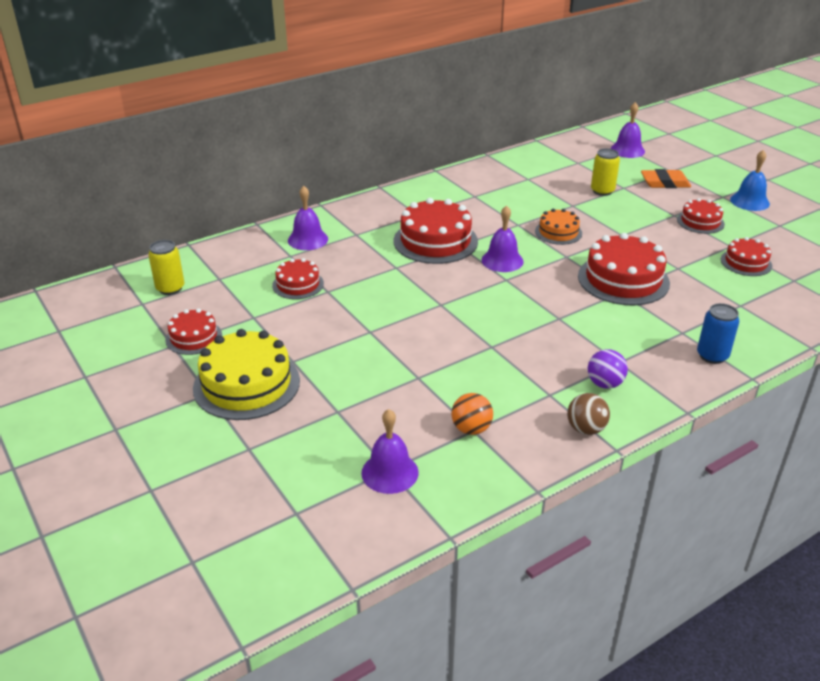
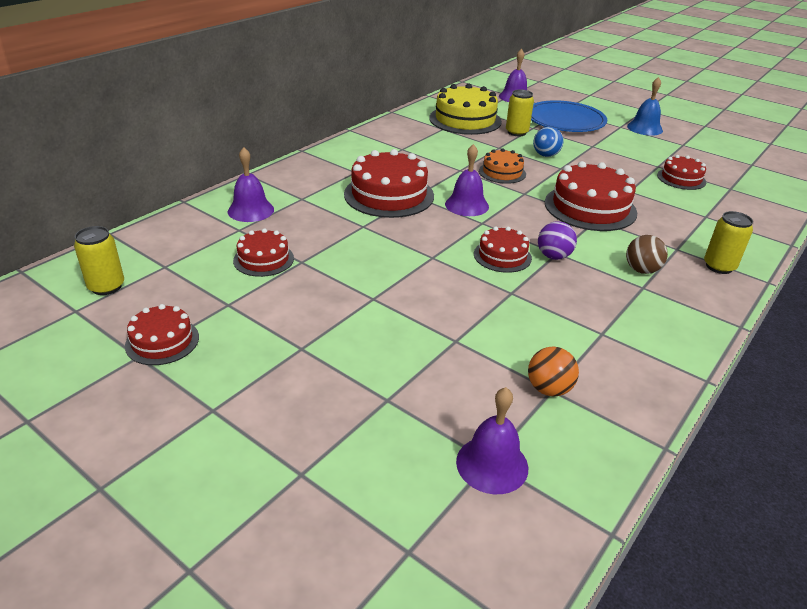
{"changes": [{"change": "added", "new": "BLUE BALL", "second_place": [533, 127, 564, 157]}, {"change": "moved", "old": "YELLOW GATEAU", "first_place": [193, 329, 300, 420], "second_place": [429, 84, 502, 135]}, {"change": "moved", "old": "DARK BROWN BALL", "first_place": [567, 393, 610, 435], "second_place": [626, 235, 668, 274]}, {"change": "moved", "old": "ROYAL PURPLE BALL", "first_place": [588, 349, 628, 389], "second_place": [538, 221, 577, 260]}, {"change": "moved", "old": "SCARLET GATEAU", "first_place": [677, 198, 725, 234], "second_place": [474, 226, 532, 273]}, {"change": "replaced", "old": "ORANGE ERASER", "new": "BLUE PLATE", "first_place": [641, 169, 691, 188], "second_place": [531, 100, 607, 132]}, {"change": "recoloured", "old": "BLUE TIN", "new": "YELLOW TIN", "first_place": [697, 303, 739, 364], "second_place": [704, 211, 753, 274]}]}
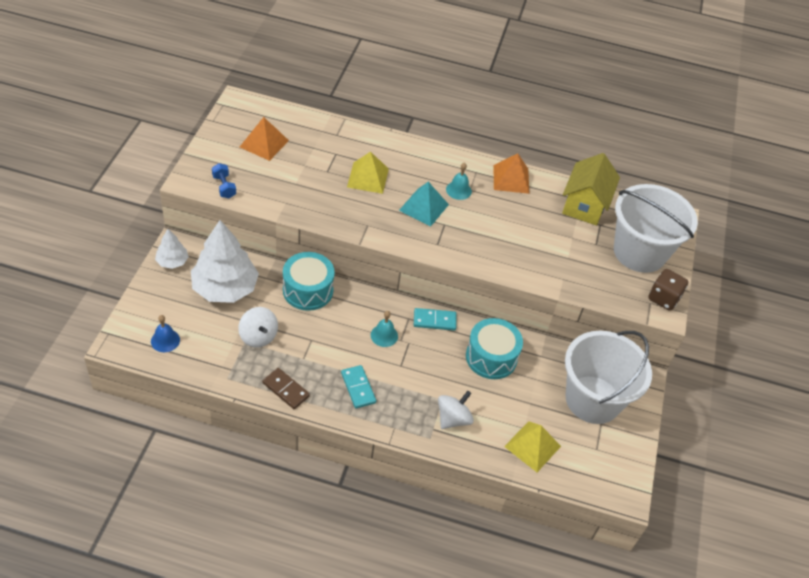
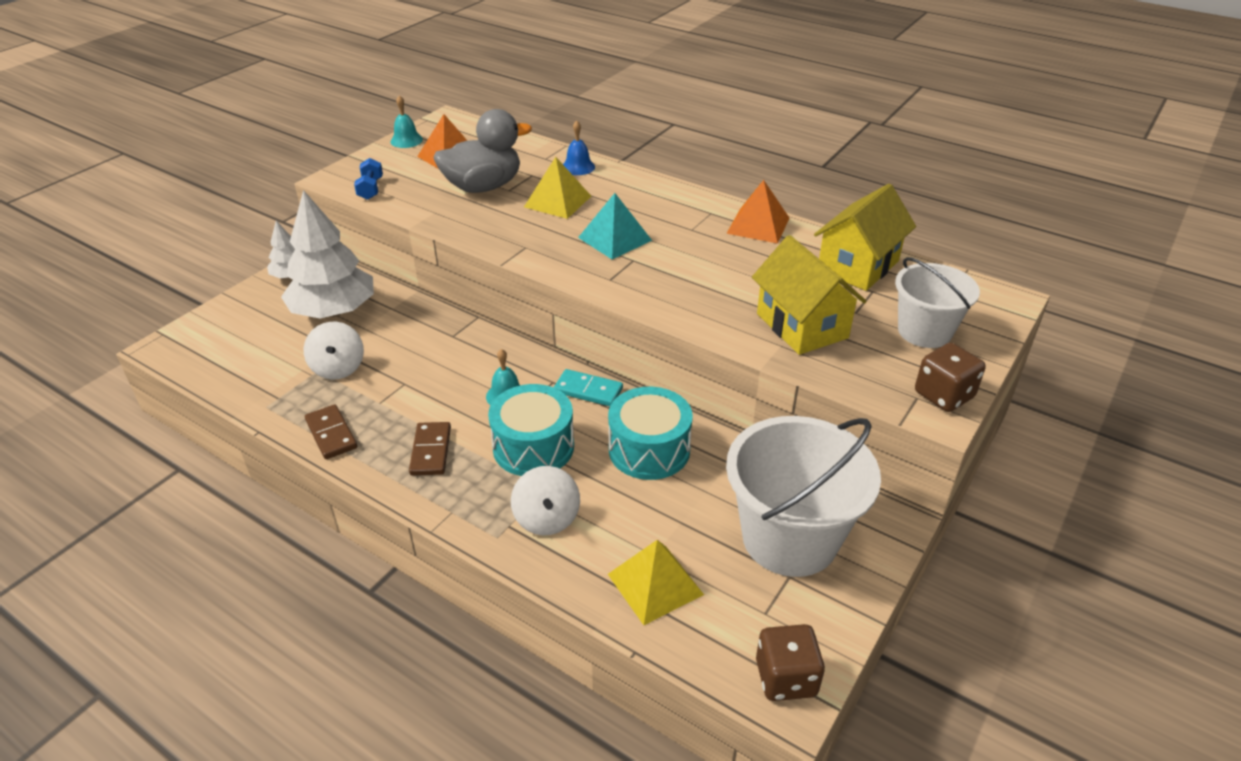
{"changes": [{"change": "added", "new": "GRAY DUCK", "second_place": [434, 109, 532, 193]}, {"change": "added", "new": "YELLOW TOY HOUSE", "second_place": [752, 235, 867, 355]}, {"change": "added", "new": "DARK BROWN DICE", "second_place": [756, 624, 825, 701]}, {"change": "moved", "old": "BLUE HAND BELL", "first_place": [151, 315, 180, 352], "second_place": [563, 121, 595, 175]}, {"change": "moved", "old": "TURQUOISE TOY DRUM", "first_place": [283, 252, 335, 311], "second_place": [488, 384, 574, 476]}, {"change": "moved", "old": "TURQUOISE HAND BELL", "first_place": [446, 162, 472, 200], "second_place": [390, 95, 423, 148]}, {"change": "recoloured", "old": "TURQUOISE DOMINO", "new": "DARK BROWN DOMINO", "first_place": [341, 365, 376, 409], "second_place": [409, 422, 451, 476]}, {"change": "turned", "old": "PURE WHITE WHIRLIGIG", "first_place": [438, 391, 474, 429], "second_place": [511, 466, 580, 535], "degrees": 105}, {"change": "resized", "old": "PURE WHITE SAND BUCKET", "first_place": [614, 184, 698, 273], "second_place": [895, 257, 980, 348], "factor": 0.61}]}
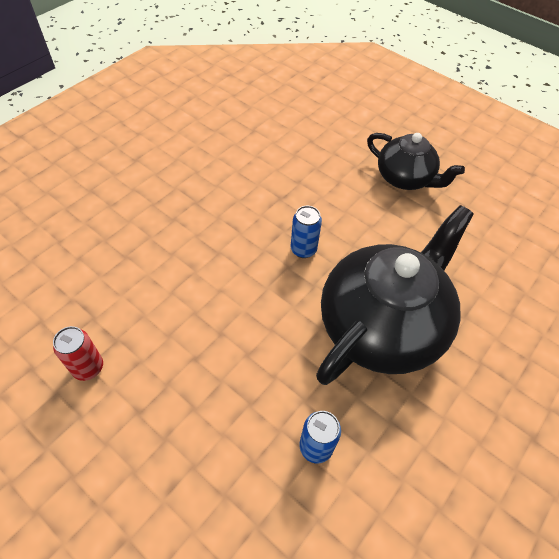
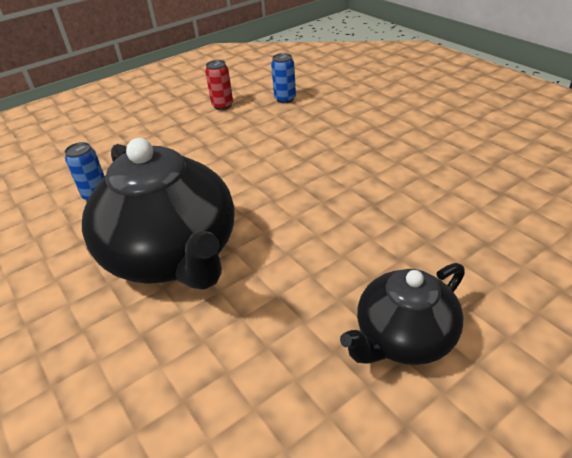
{"changes": [{"change": "moved", "old": "BLUE TIN", "first_place": [291, 206, 322, 258], "second_place": [271, 53, 296, 103]}]}
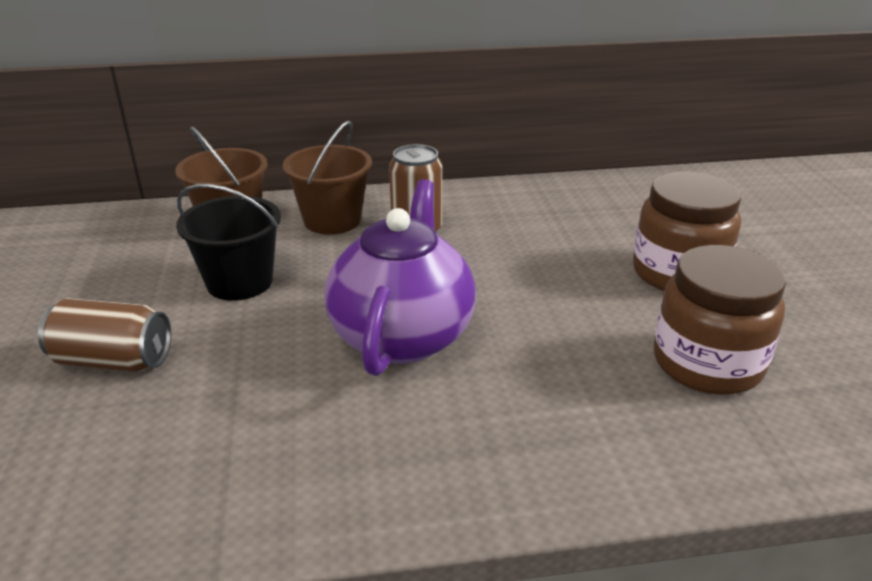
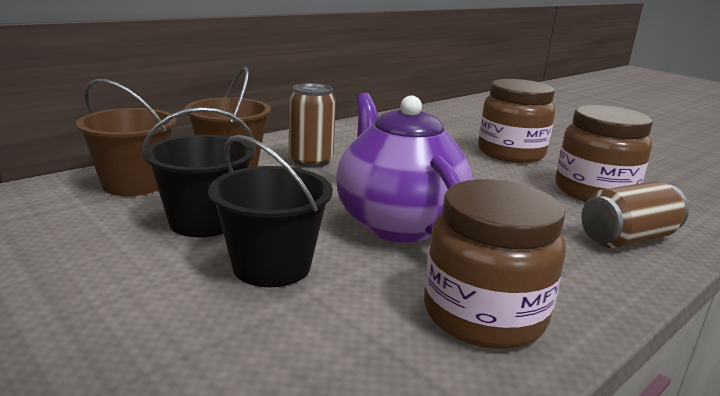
{"changes": [{"change": "added", "new": "EBONY SAND BUCKET", "second_place": [208, 135, 333, 287]}, {"change": "added", "new": "DARK BROWN JAR", "second_place": [424, 179, 566, 349]}, {"change": "moved", "old": "DARK BROWN TIN", "first_place": [38, 298, 171, 372], "second_place": [581, 181, 689, 248]}]}
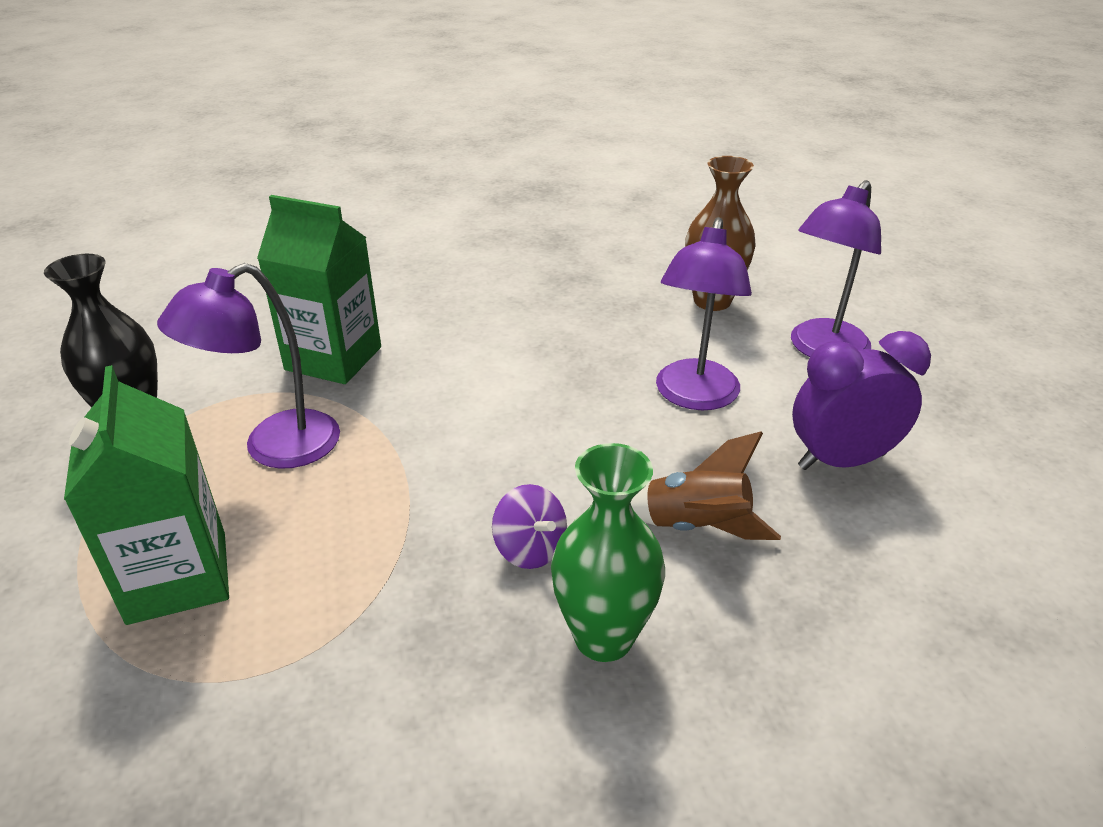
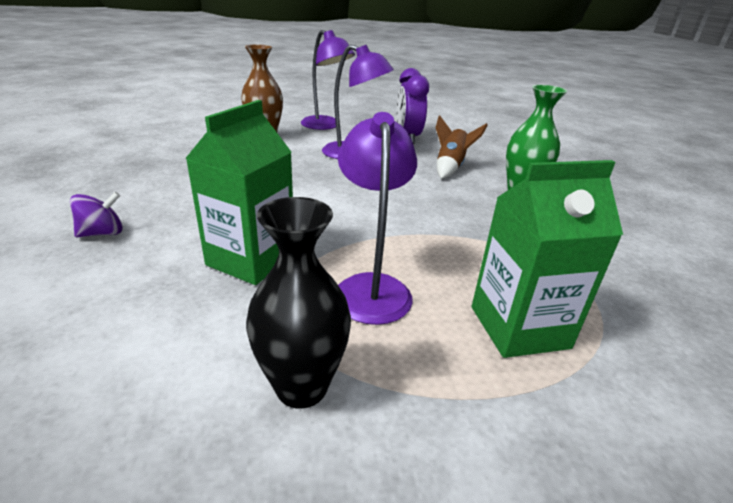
{"changes": [{"change": "moved", "old": "ROYAL PURPLE WHIRLIGIG", "first_place": [492, 484, 567, 569], "second_place": [70, 192, 123, 237]}, {"change": "turned", "old": "ROYAL PURPLE READING LAMP", "first_place": [157, 263, 340, 469], "second_place": [338, 112, 417, 325], "degrees": -150}]}
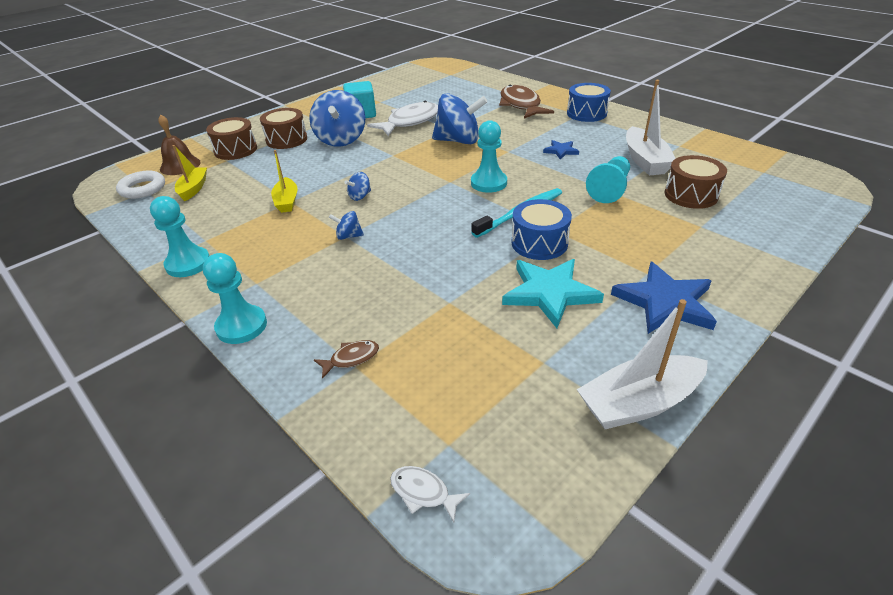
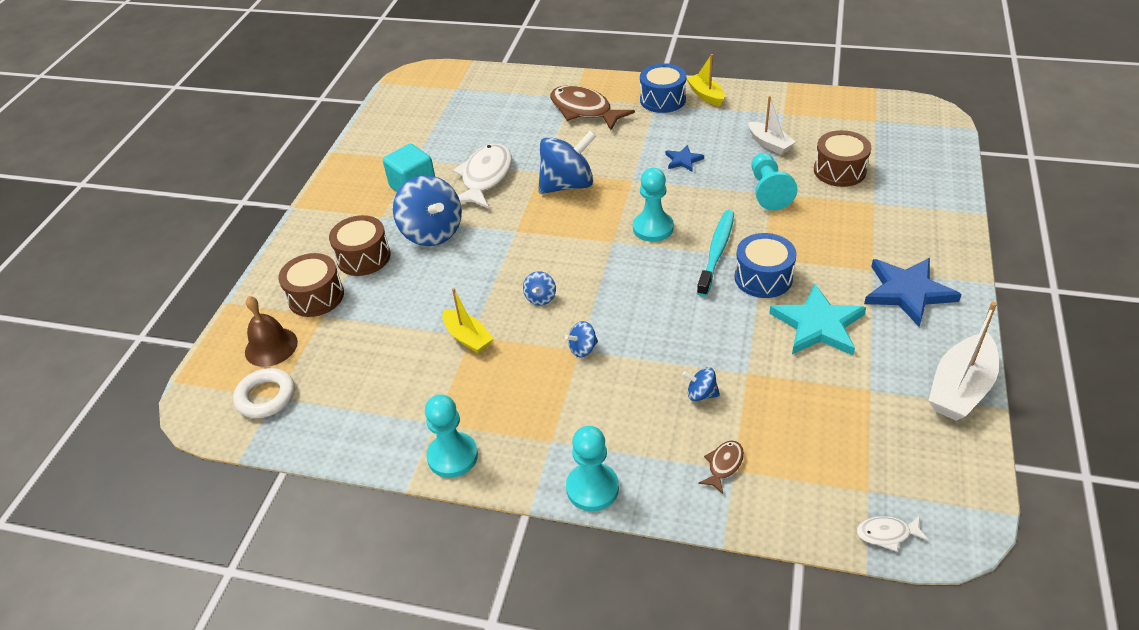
{"changes": [{"change": "added", "new": "BLUE WHIRLIGIG", "second_place": [683, 367, 720, 401]}, {"change": "moved", "old": "YELLOW TOY BOAT", "first_place": [172, 145, 207, 201], "second_place": [686, 54, 725, 106]}, {"change": "resized", "old": "PURE WHITE TOY BOAT", "first_place": [626, 80, 676, 175], "second_place": [748, 96, 796, 155], "factor": 0.64}]}
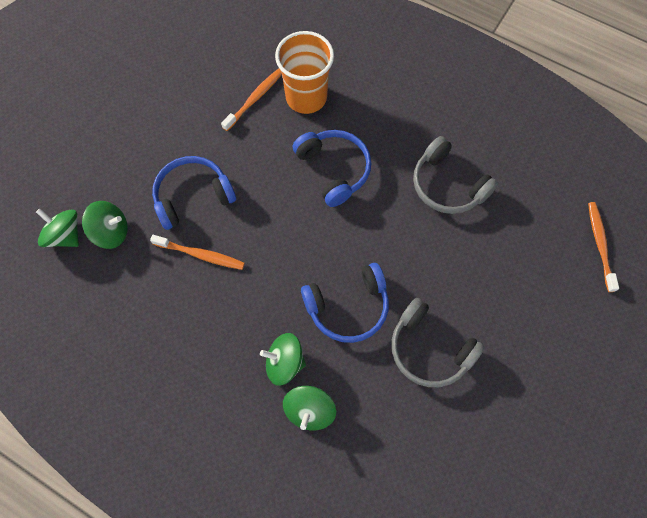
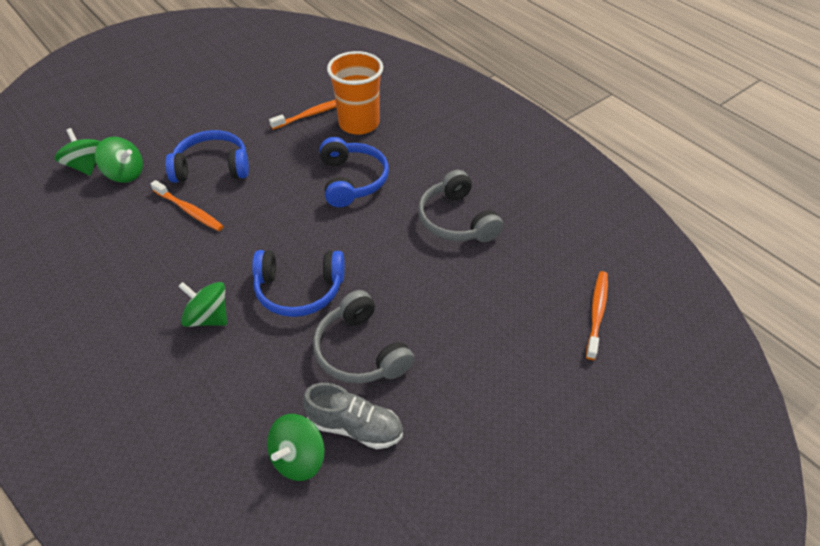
{"changes": [{"change": "added", "new": "GRAY LACE-UP SHOE", "second_place": [302, 383, 403, 449]}, {"change": "moved", "old": "EMERALD WHIRLIGIG", "first_place": [283, 386, 336, 431], "second_place": [267, 414, 325, 481]}]}
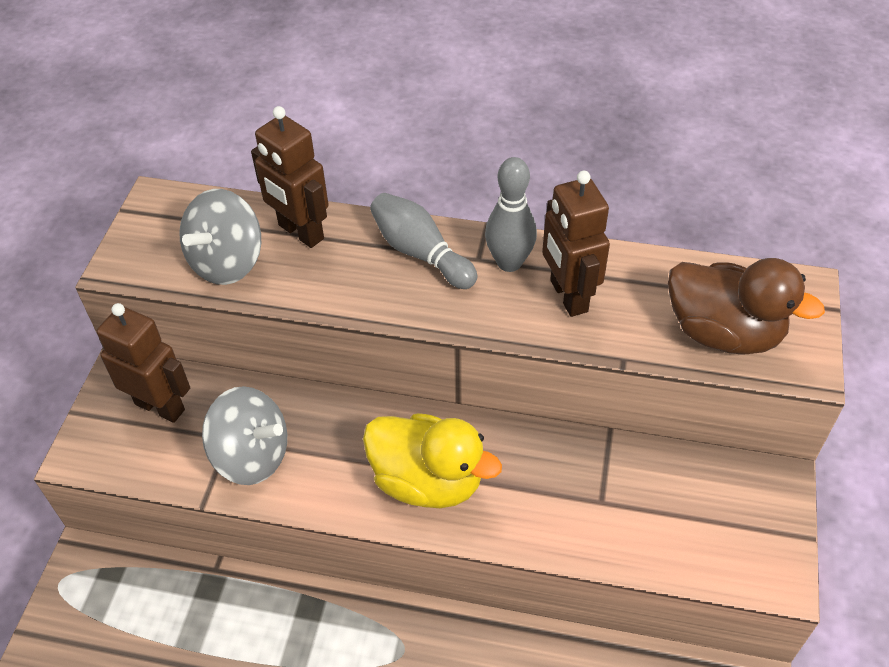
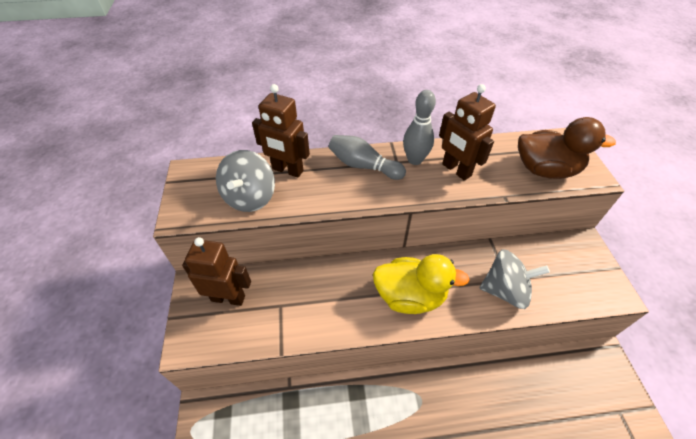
{"changes": [{"change": "moved", "old": "GRAY WHIRLIGIG", "first_place": [202, 386, 287, 485], "second_place": [480, 249, 550, 309]}]}
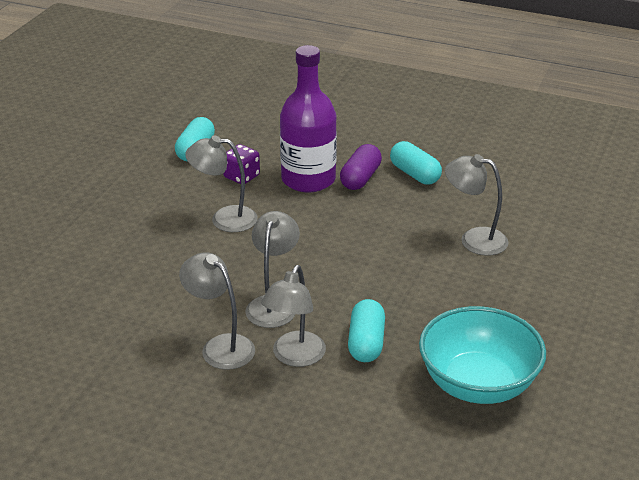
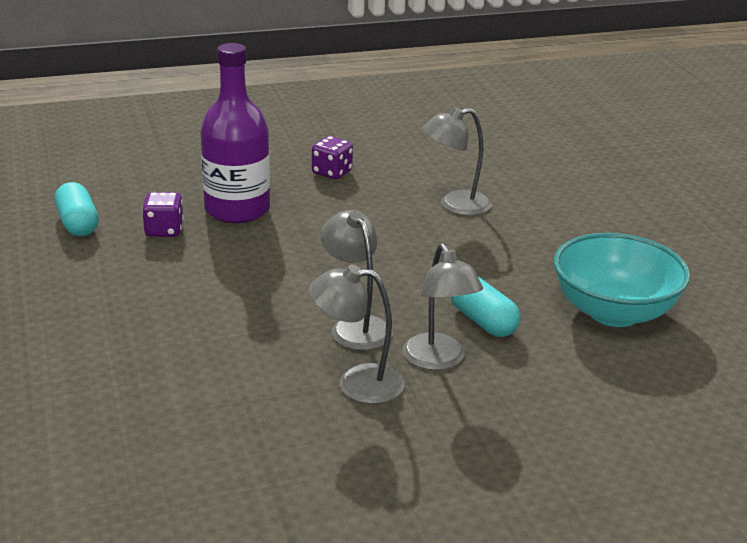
{"changes": [{"change": "removed", "old": "GRAY READING LAMP", "first_place": [185, 135, 258, 232]}, {"change": "removed", "old": "ROYAL PURPLE CAPSULE", "first_place": [340, 144, 382, 190]}, {"change": "replaced", "old": "TURQUOISE CAPSULE", "new": "ROYAL PURPLE DICE", "first_place": [390, 141, 442, 185], "second_place": [312, 136, 353, 179]}]}
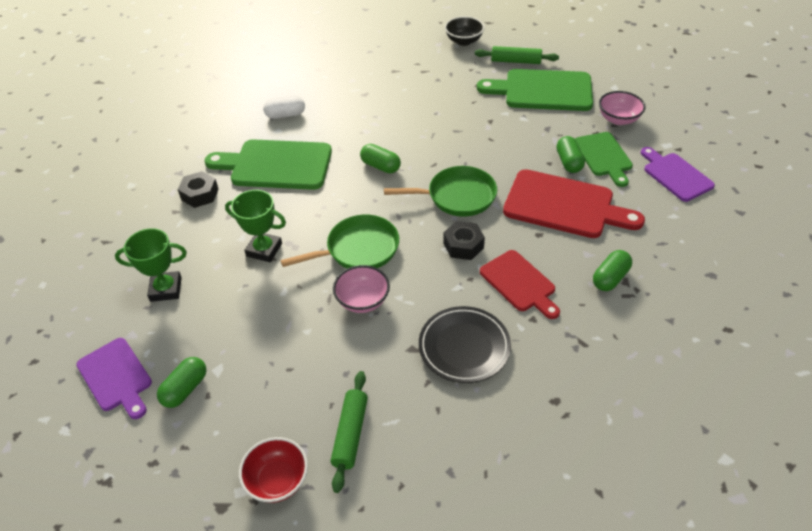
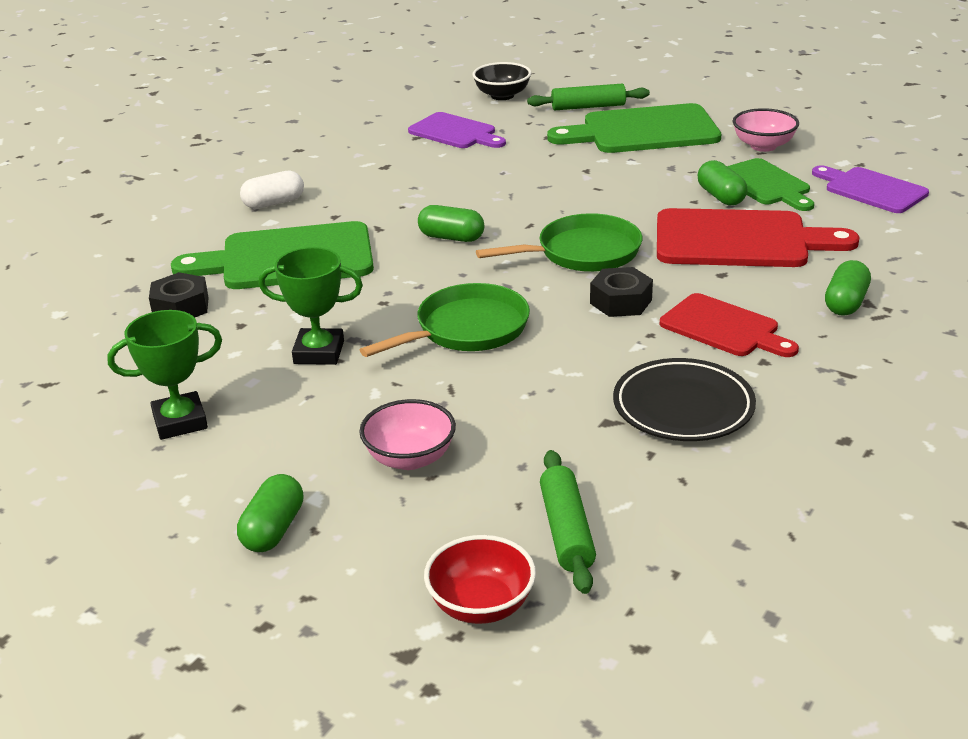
{"changes": [{"change": "moved", "old": "ROYAL PURPLE CHOPPING BOARD", "first_place": [76, 338, 152, 419], "second_place": [408, 112, 506, 148]}, {"change": "moved", "old": "ROSE-PINK DEEP DISH", "first_place": [333, 265, 390, 313], "second_place": [359, 399, 456, 470]}]}
